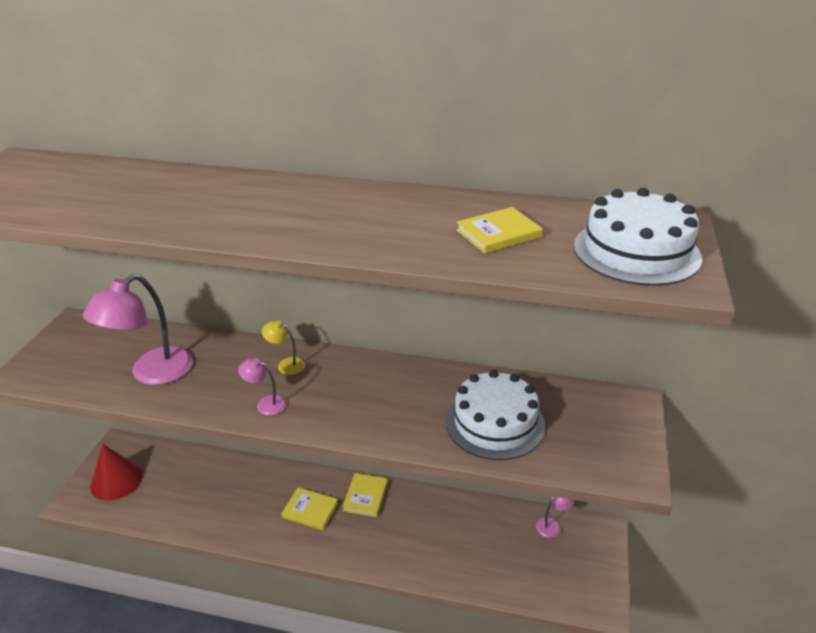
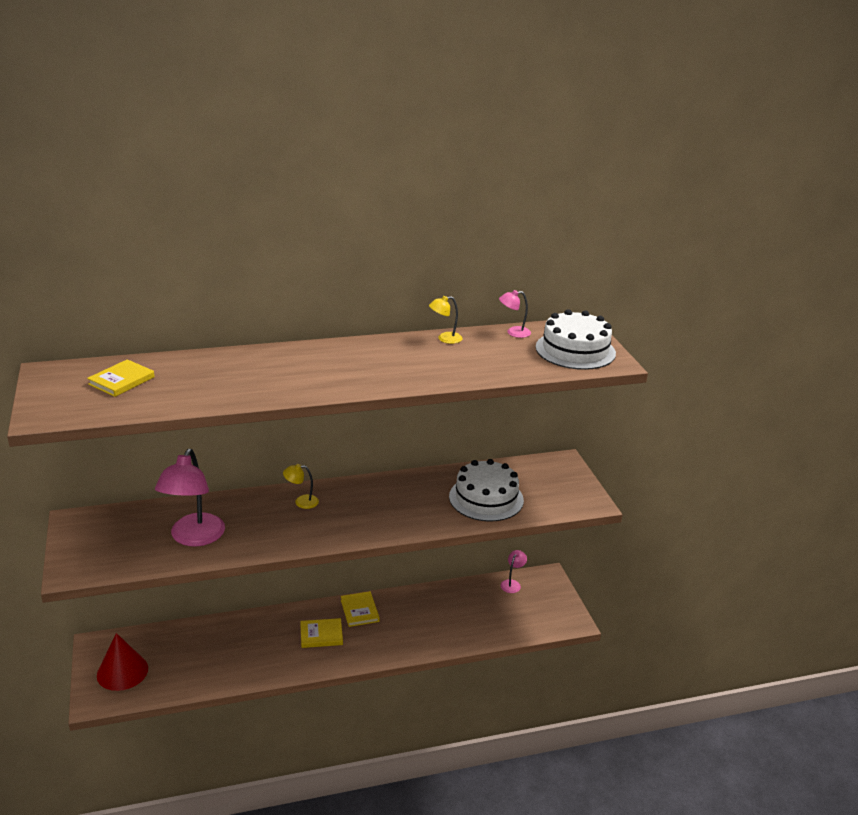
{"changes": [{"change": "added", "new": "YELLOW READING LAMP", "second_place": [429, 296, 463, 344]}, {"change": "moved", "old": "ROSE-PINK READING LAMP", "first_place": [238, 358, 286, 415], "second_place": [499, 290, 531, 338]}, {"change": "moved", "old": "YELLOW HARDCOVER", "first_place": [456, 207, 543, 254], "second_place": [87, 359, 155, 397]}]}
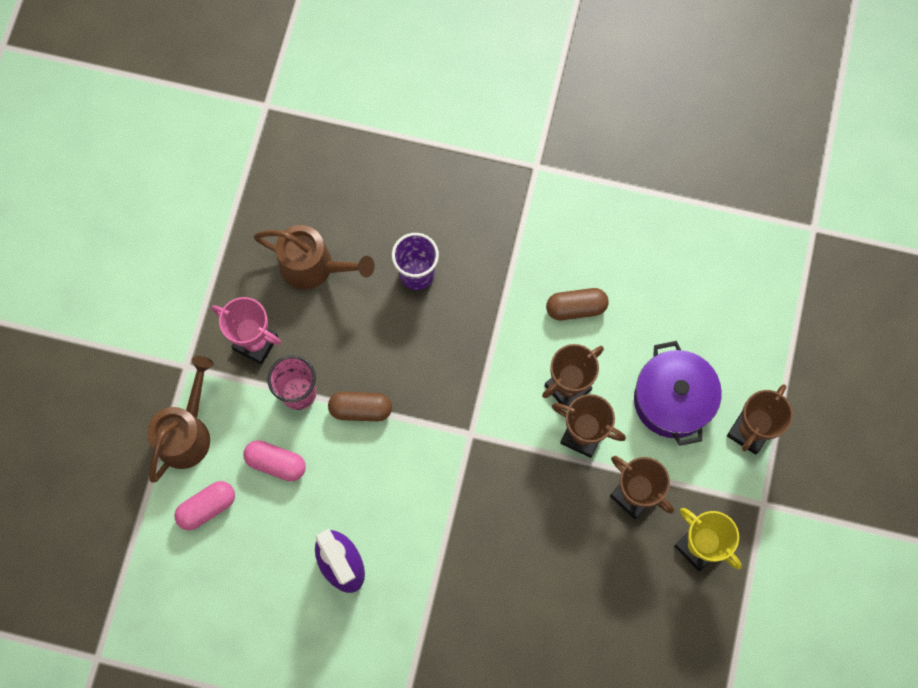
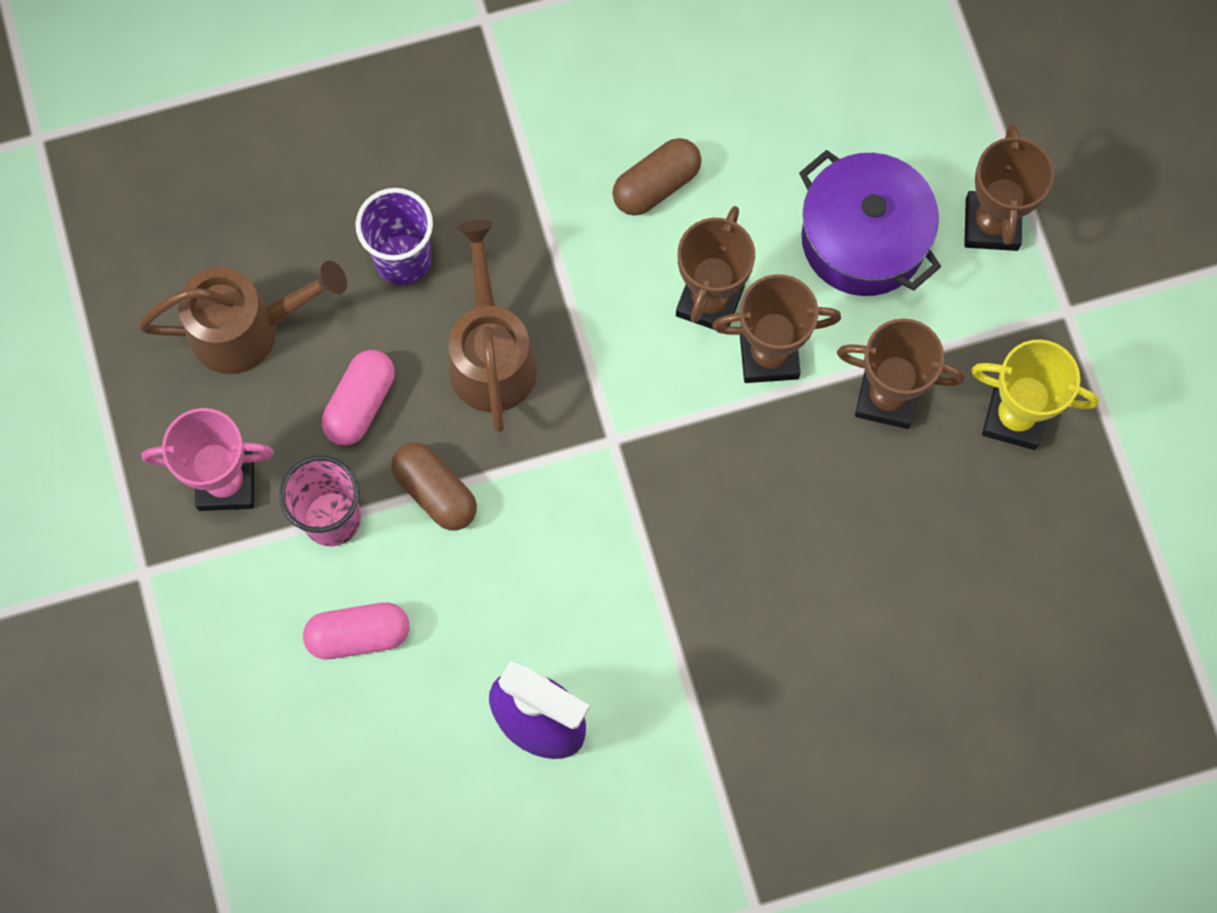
{"changes": [{"change": "moved", "old": "DARK BROWN WATERING POT", "first_place": [147, 356, 214, 483], "second_place": [449, 220, 537, 432]}, {"change": "moved", "old": "ROSE-PINK CAPSULE", "first_place": [174, 481, 235, 530], "second_place": [322, 350, 395, 446]}, {"change": "turned", "old": "DARK BROWN CAPSULE", "first_place": [328, 392, 392, 421], "second_place": [391, 443, 477, 530], "degrees": 75}]}
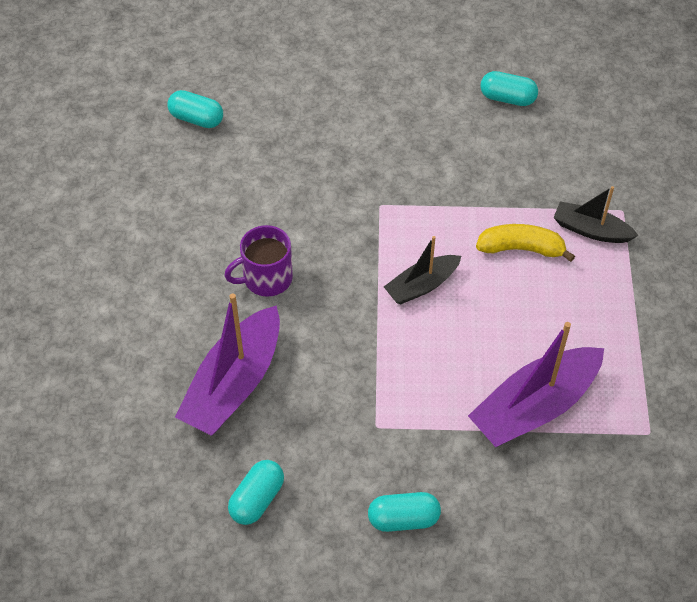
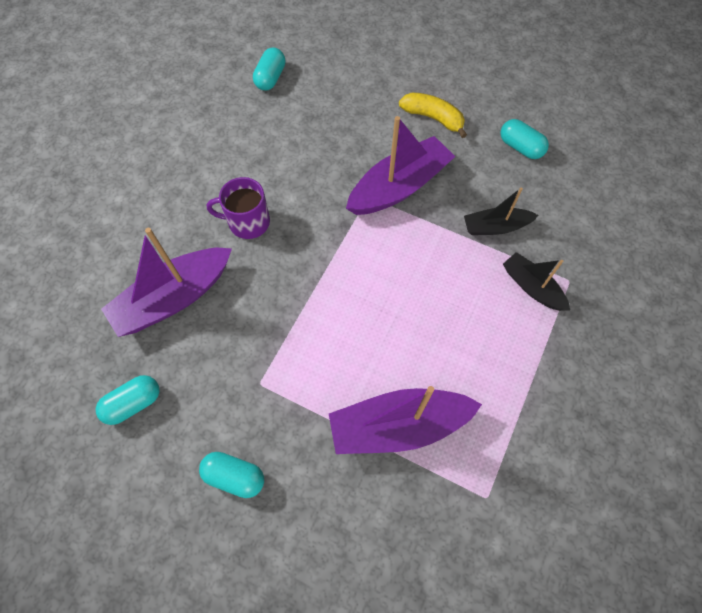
{"changes": [{"change": "added", "new": "ROYAL PURPLE TOY BOAT", "second_place": [346, 116, 455, 215]}, {"change": "moved", "old": "EBONY TOY BOAT", "first_place": [384, 236, 461, 305], "second_place": [464, 188, 539, 235]}, {"change": "moved", "old": "YELLOW TOY BANANA", "first_place": [476, 224, 575, 262], "second_place": [399, 92, 467, 138]}, {"change": "turned", "old": "TURQUOISE CAPSULE", "first_place": [167, 90, 223, 128], "second_place": [253, 47, 286, 91], "degrees": 60}]}
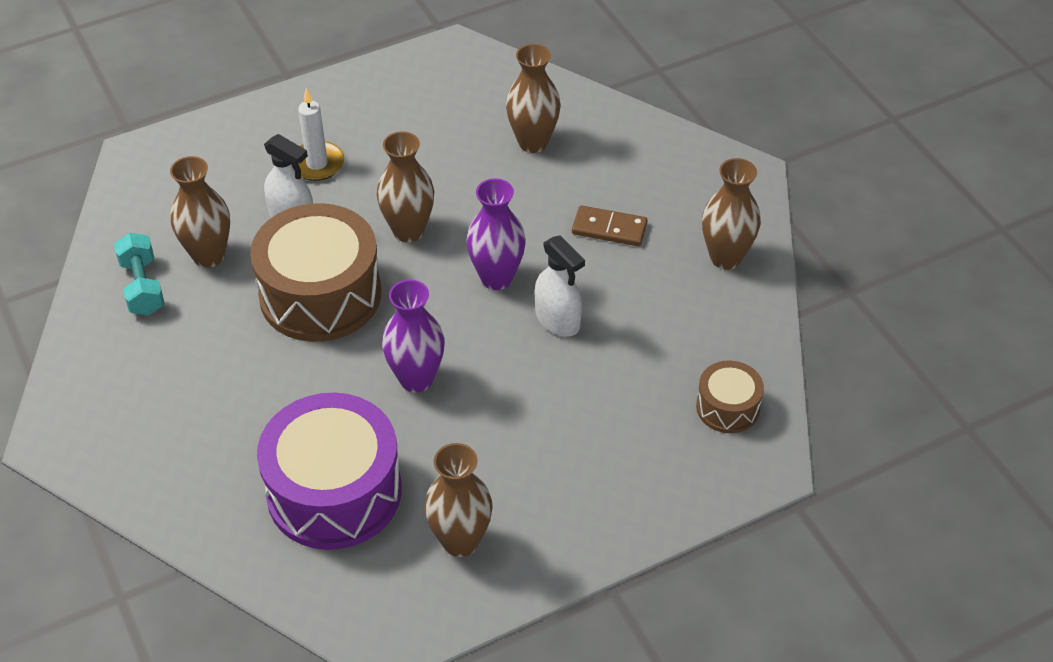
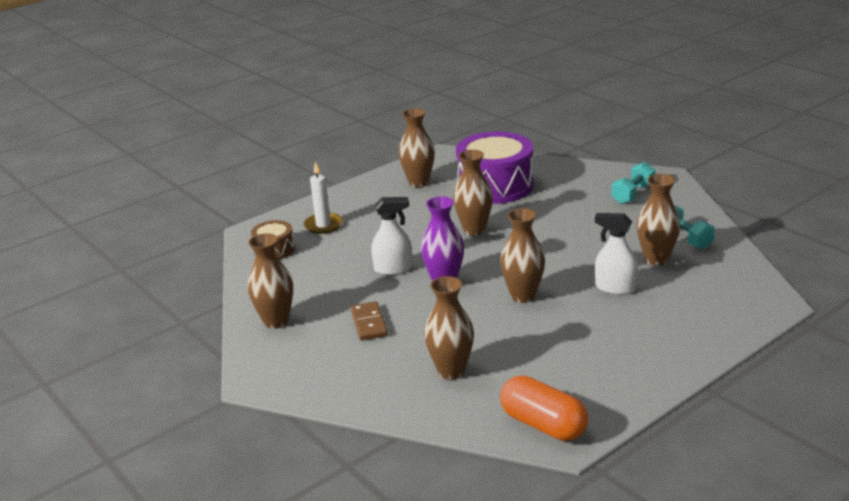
{"changes": [{"change": "removed", "old": "DARK BROWN TOY DRUM", "first_place": [250, 203, 381, 342]}, {"change": "added", "new": "ORANGE CAPSULE", "second_place": [500, 375, 589, 441]}, {"change": "added", "new": "TURQUOISE FREE WEIGHT", "second_place": [611, 162, 656, 204]}, {"change": "moved", "old": "PURE WHITE PILLAR CANDLE", "first_place": [292, 88, 344, 181], "second_place": [304, 162, 342, 234]}, {"change": "recoloured", "old": "ROYAL PURPLE TALL VASE", "new": "DARK BROWN TALL VASE", "first_place": [382, 280, 445, 393], "second_place": [453, 150, 493, 235]}, {"change": "turned", "old": "PURE WHITE SPRAYER", "first_place": [535, 235, 585, 337], "second_place": [371, 197, 412, 275], "degrees": 135}, {"change": "turned", "old": "DARK BROWN DOMINO", "first_place": [572, 205, 648, 246], "second_place": [351, 301, 388, 341], "degrees": 75}]}
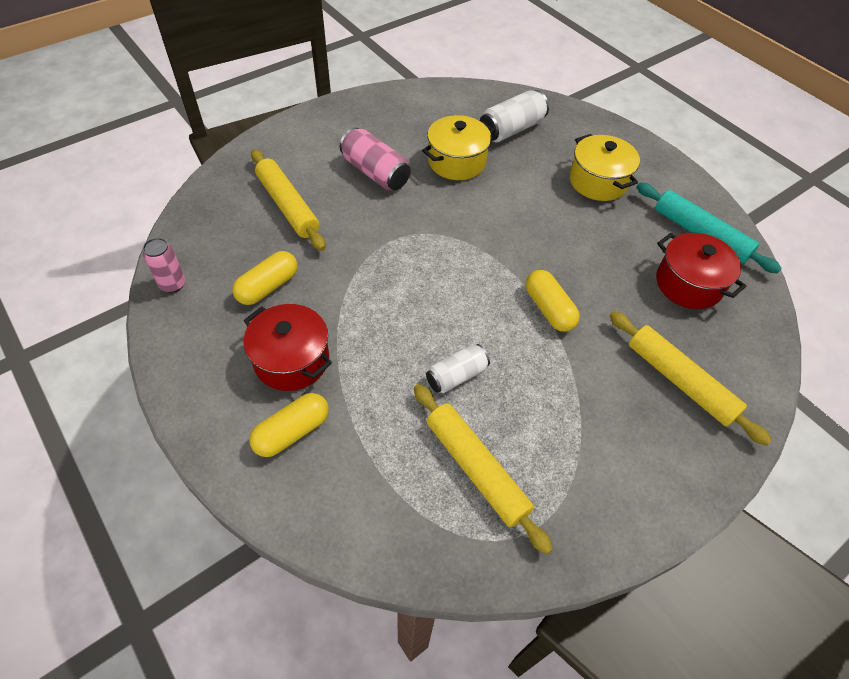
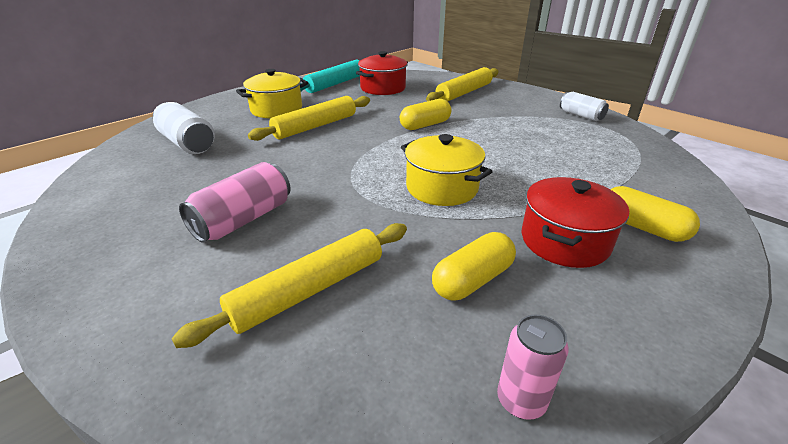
{"changes": [{"change": "moved", "old": "YELLOW ROLLING PIN", "first_place": [414, 384, 553, 554], "second_place": [248, 96, 370, 141]}, {"change": "moved", "old": "YELLOW POT", "first_place": [422, 115, 495, 180], "second_place": [401, 134, 493, 206]}, {"change": "moved", "old": "PURE WHITE TIN", "first_place": [426, 344, 490, 393], "second_place": [560, 92, 609, 121]}, {"change": "turned", "old": "YELLOW CAPSULE", "first_place": [232, 251, 298, 305], "second_place": [432, 232, 516, 300], "degrees": -75}]}
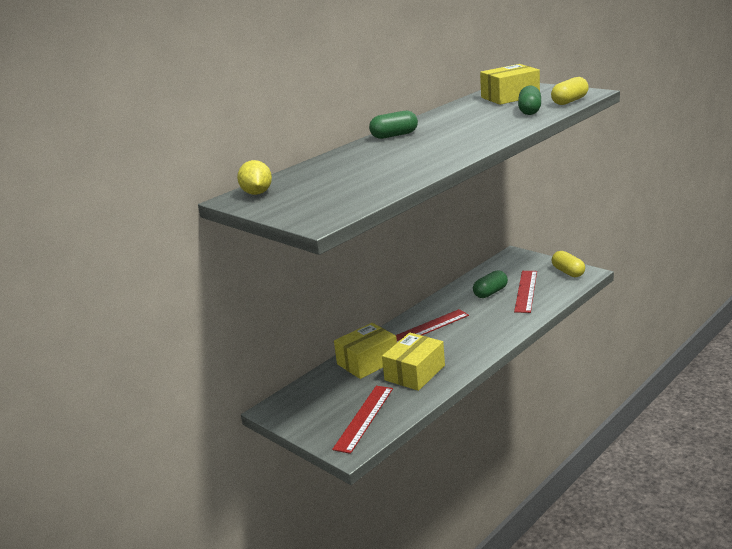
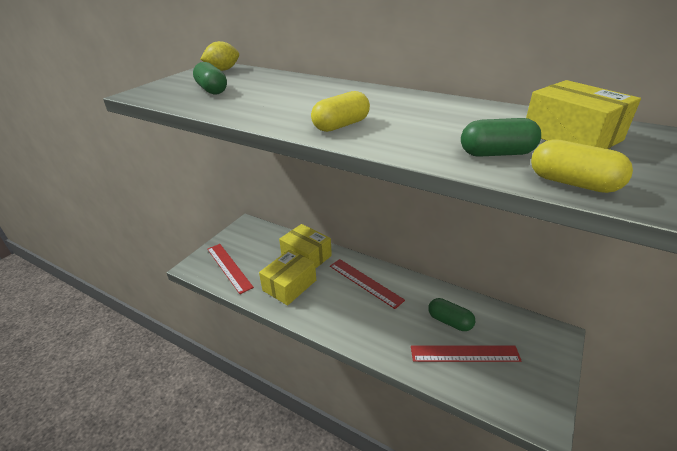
{"changes": [{"change": "moved", "old": "EMERALD CAPSULE", "first_place": [369, 111, 418, 139], "second_place": [193, 62, 227, 95]}, {"change": "moved", "old": "YELLOW CAPSULE", "first_place": [552, 251, 585, 277], "second_place": [311, 91, 370, 132]}, {"change": "turned", "old": "SCARLET RULER", "first_place": [332, 386, 393, 454], "second_place": [207, 244, 254, 294], "degrees": 45}, {"change": "turned", "old": "YELLOW PARCEL", "first_place": [382, 332, 445, 391], "second_place": [259, 249, 316, 306], "degrees": -75}]}
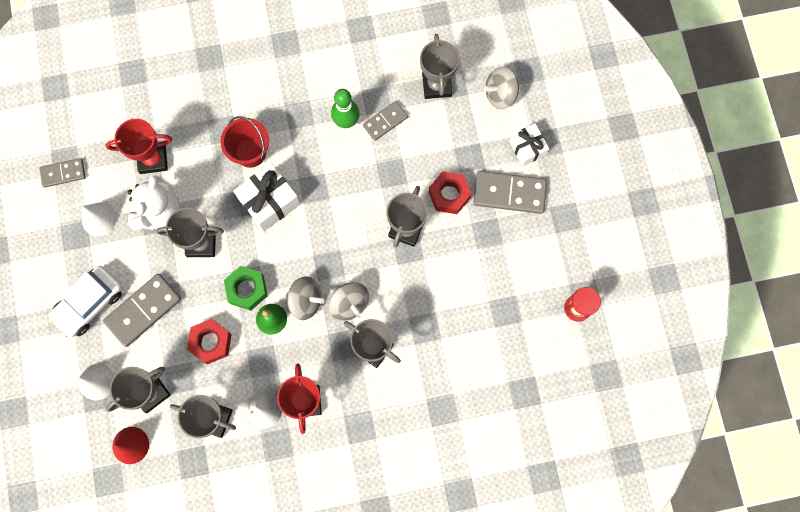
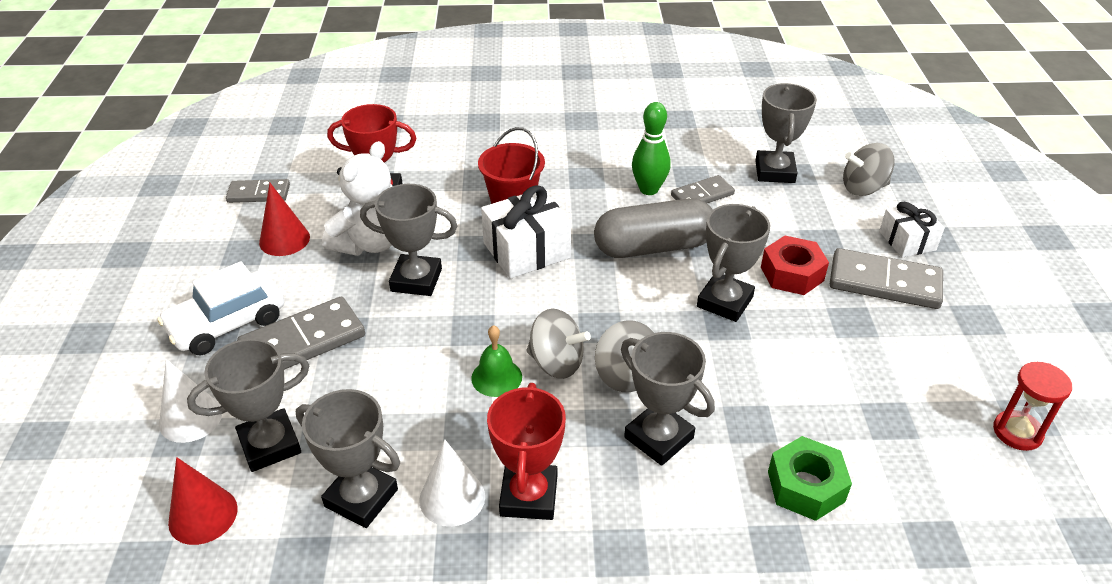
{"changes": [{"change": "removed", "old": "SCARLET NUT", "first_place": [187, 319, 232, 364]}, {"change": "added", "new": "GRAY CAPSULE", "second_place": [594, 198, 713, 258]}, {"change": "moved", "old": "EMERALD NUT", "first_place": [224, 266, 267, 311], "second_place": [768, 436, 852, 521]}, {"change": "recoloured", "old": "PURE WHITE SOLID CONE", "new": "SCARLET SOLID CONE", "first_place": [82, 203, 117, 236], "second_place": [259, 183, 310, 256]}]}
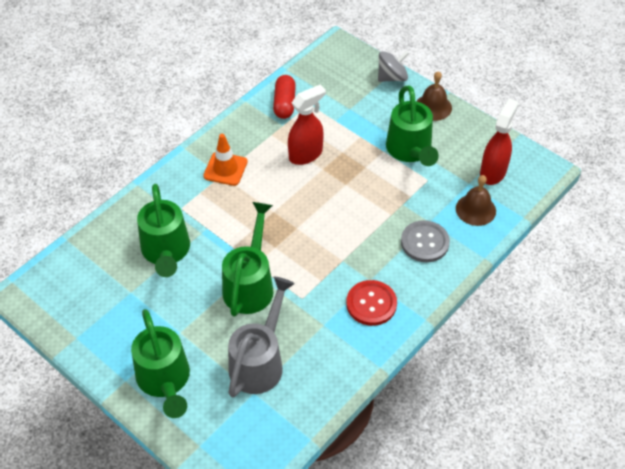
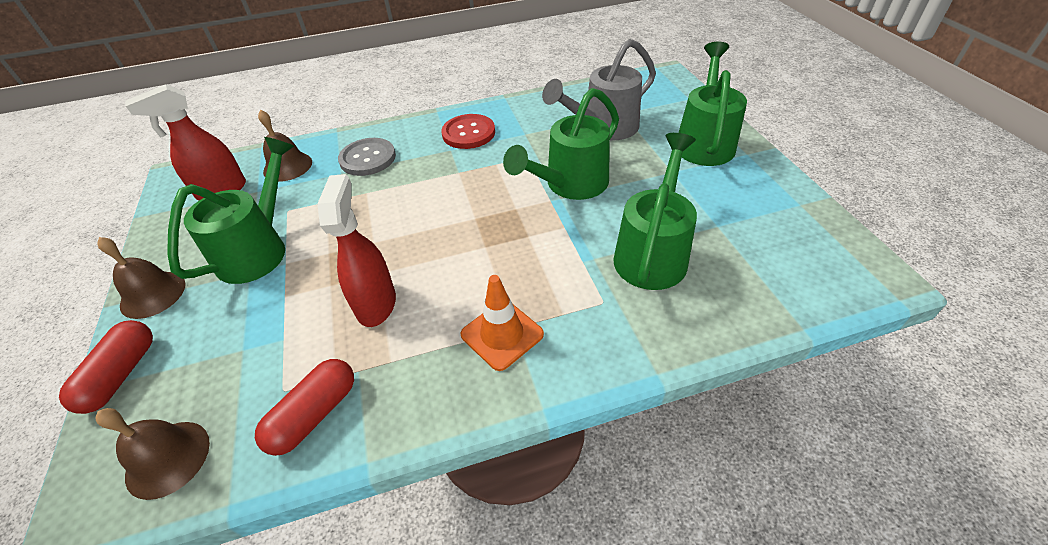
{"changes": [{"change": "added", "new": "DARK BROWN HAND BELL", "second_place": [96, 408, 210, 500]}, {"change": "replaced", "old": "GRAY WHIRLIGIG", "new": "SCARLET CAPSULE", "first_place": [378, 50, 409, 82], "second_place": [59, 320, 153, 414]}, {"change": "turned", "old": "SCARLET SPRAYER", "first_place": [288, 85, 326, 165], "second_place": [317, 174, 396, 327], "degrees": 90}]}
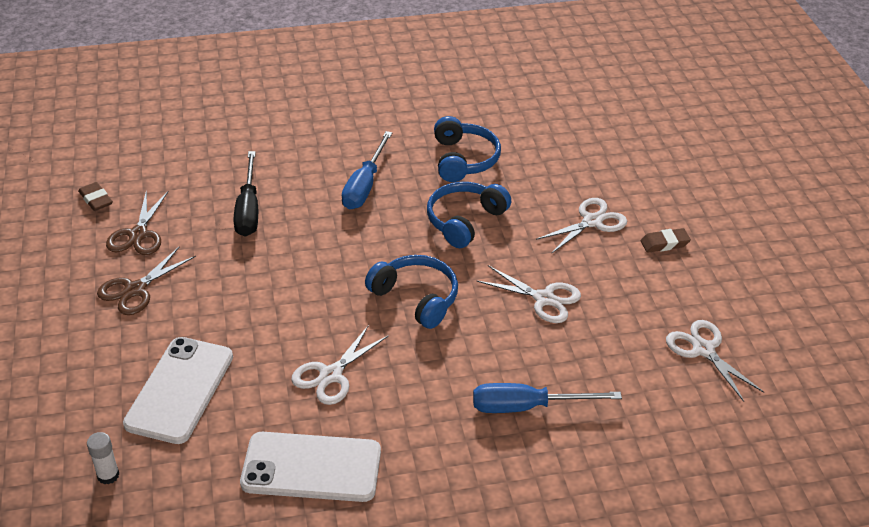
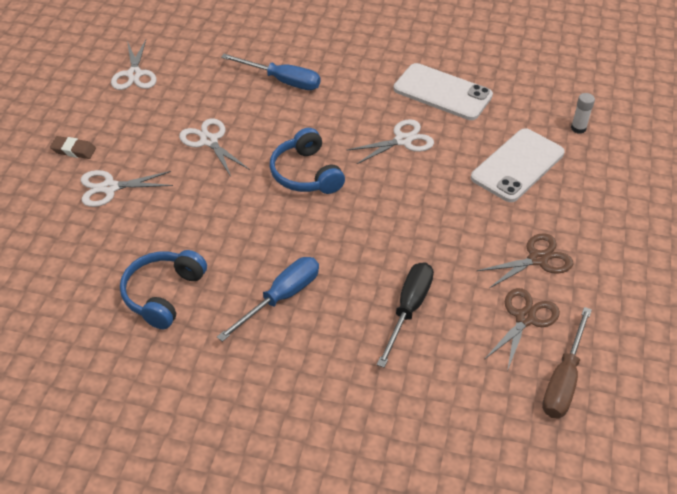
{"changes": [{"change": "removed", "old": "BLUE OVER-EAR HEADPHONES", "first_place": [427, 182, 511, 248]}, {"change": "replaced", "old": "DARK BROWN ERASER", "new": "DARK BROWN FLAT SCREWDRIVER", "first_place": [78, 182, 113, 211], "second_place": [542, 307, 592, 418]}]}
